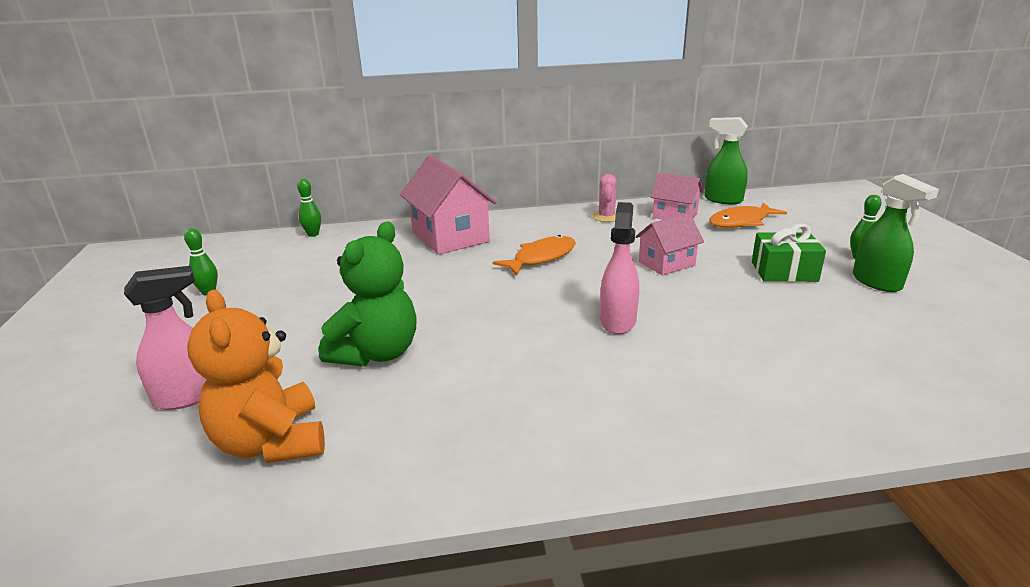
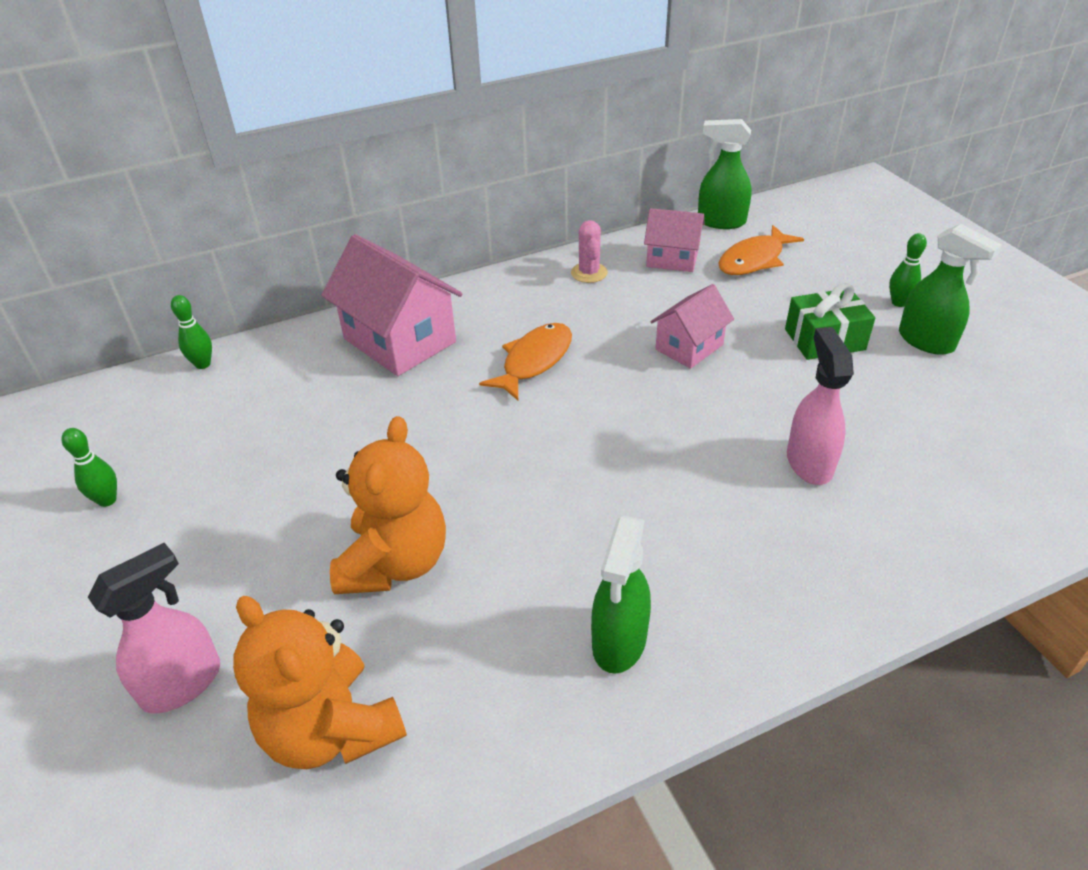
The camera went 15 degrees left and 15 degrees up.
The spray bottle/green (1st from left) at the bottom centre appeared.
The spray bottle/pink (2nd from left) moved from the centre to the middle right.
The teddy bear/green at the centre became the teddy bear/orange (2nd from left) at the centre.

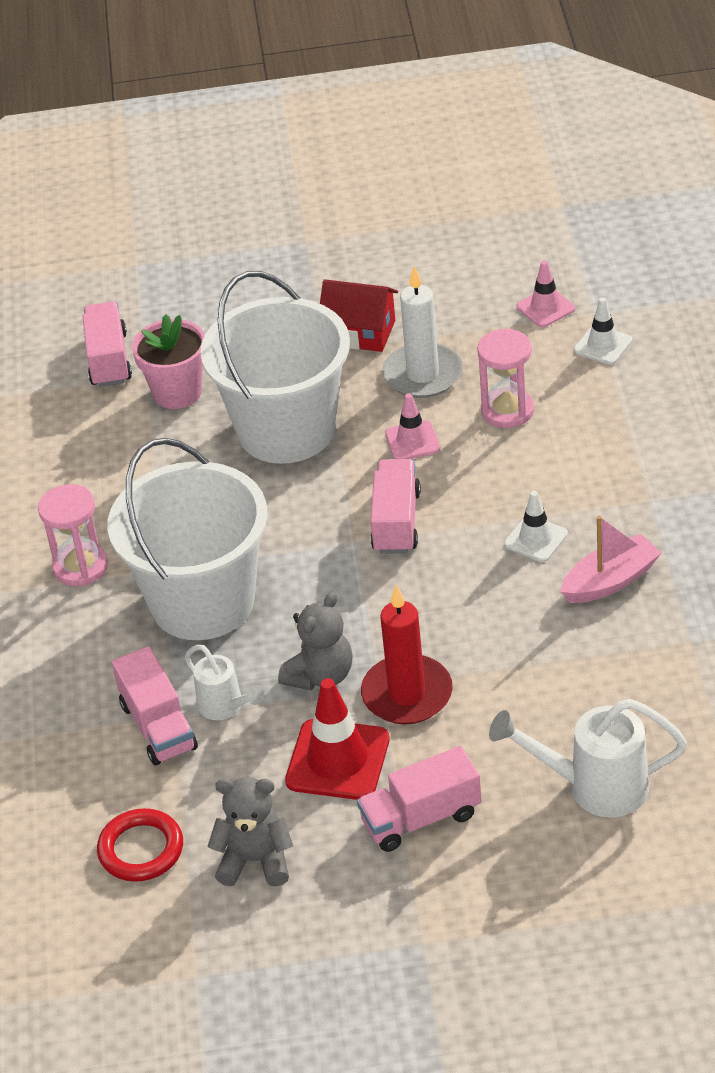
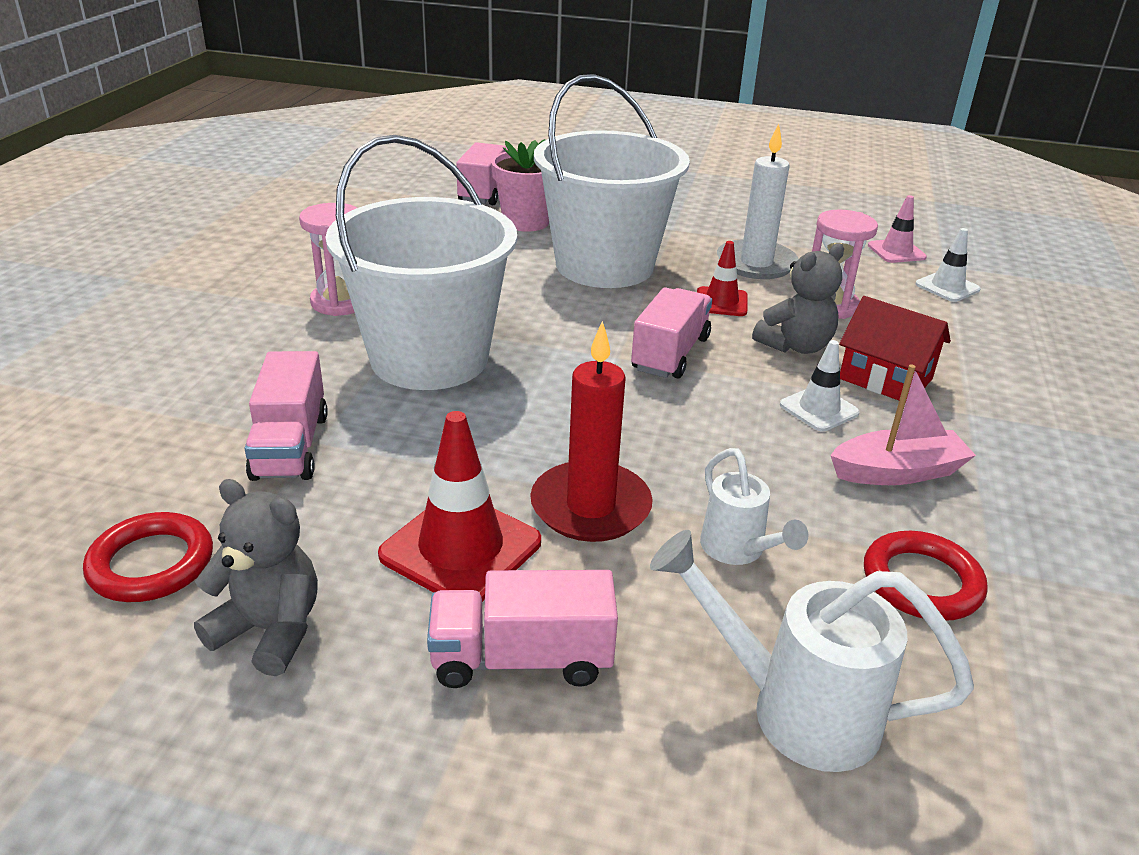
The camera went 15 degrees right and 10 degrees down.
The ring/red (2nd from left) at the bottom right appeared.
The watering can/white (1st from left) moved from the middle left to the centre.
The teddy bear/grey (2nd from left) moved from the centre to the middle right.
The house/red moved from the top centre to the middle right.
The traffic cone/pink (1st from left) at the centre became the traffic cone/red (2nd from left) at the top centre.

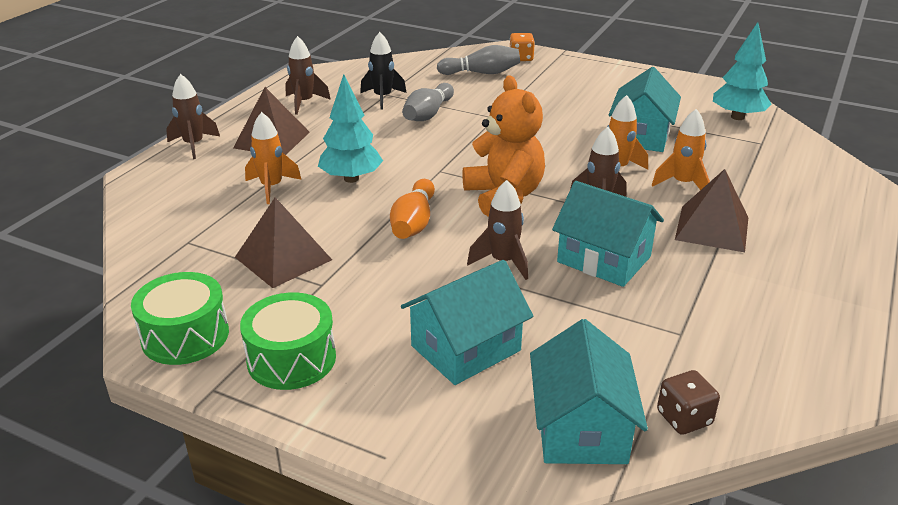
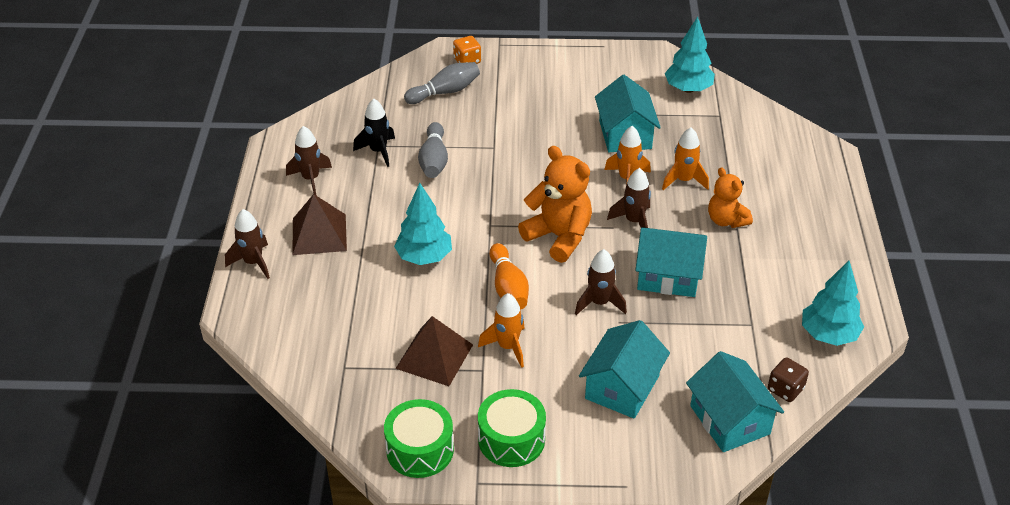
The camera went 25 degrees left and 10 degrees up.
The tree/turquoise (3rd from left) at the middle right appeared.
The rocket/orange (1st from left) moved from the top left to the centre.
The pyramid/brown (3rd from left) at the middle right was replaced by the teddy bear/orange (2nd from left) at the middle right.

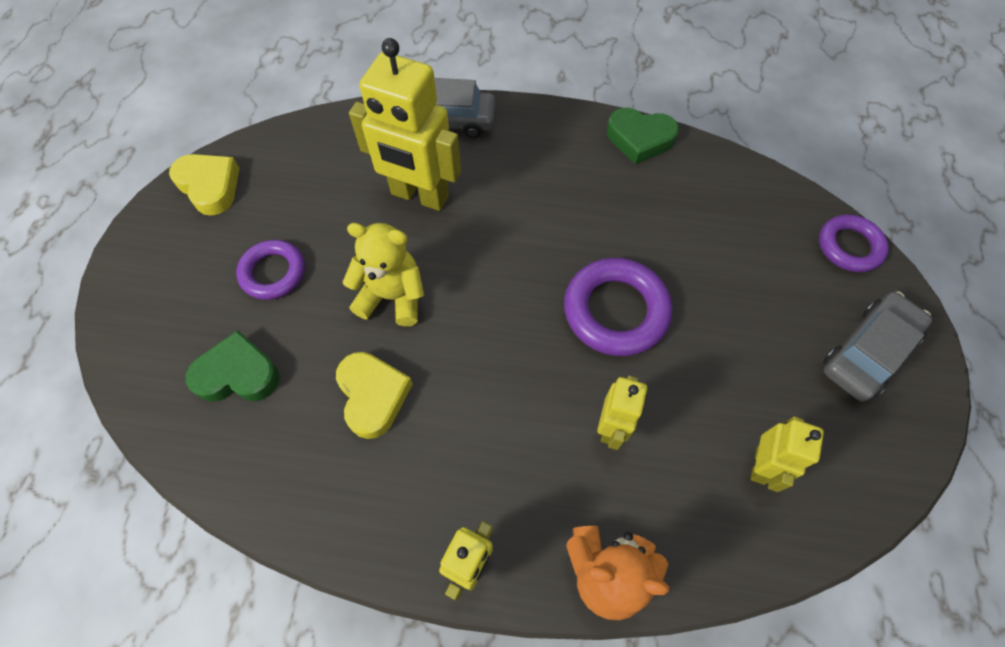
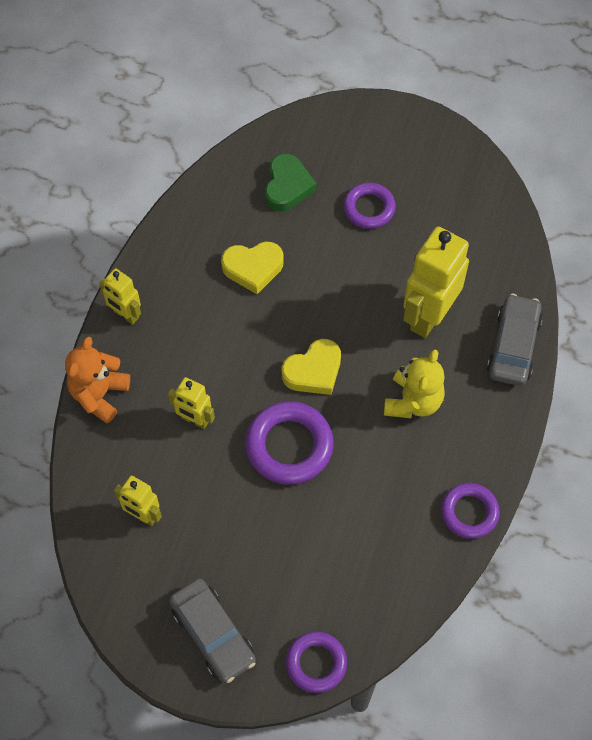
The camera went 100 degrees right and 0 degrees up.
The heart/yellow (1st from left in the first image) moved from the top left to the centre.
The teddy bear/yellow moved from the centre to the middle right.
The heart/green (2nd from left) at the top centre was replaced by the ring/purple (4th from left) at the bottom right.

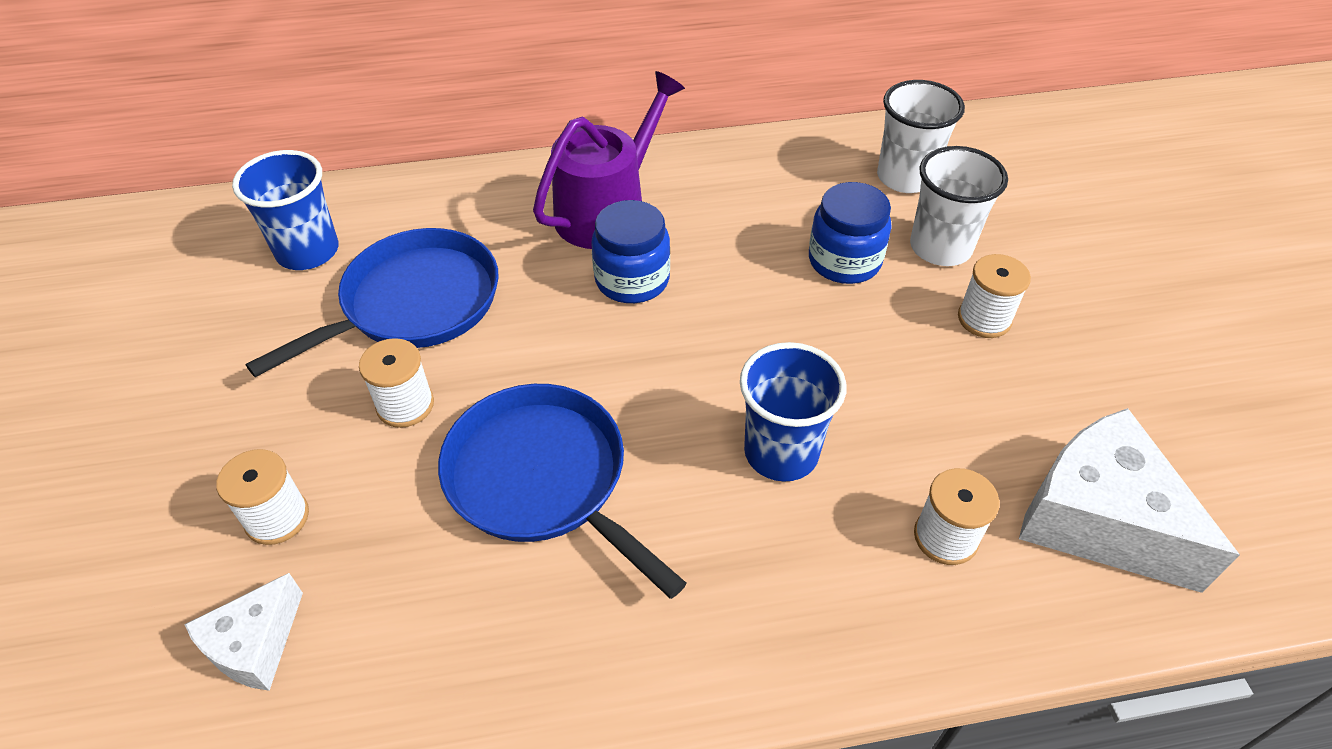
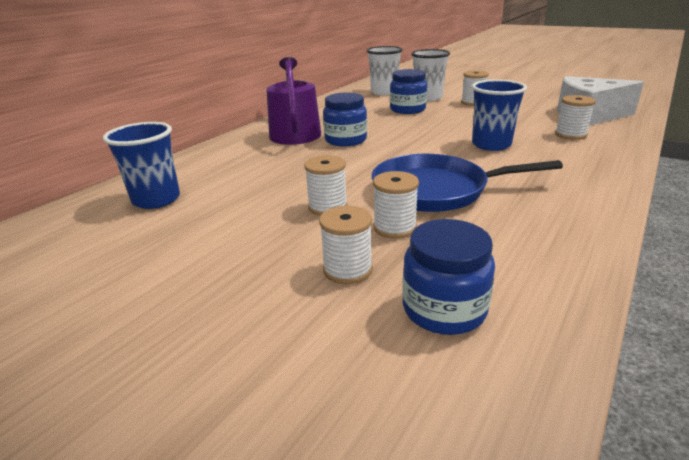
The camera went 45 degrees left and 20 degrees down.
The pan/blue (1st from left) at the middle left disappeared.
The spool/white (3rd from left) at the centre appeared.
The cheese/white (1st from left) at the bottom left was replaced by the jar/blue (3rd from left) at the centre.

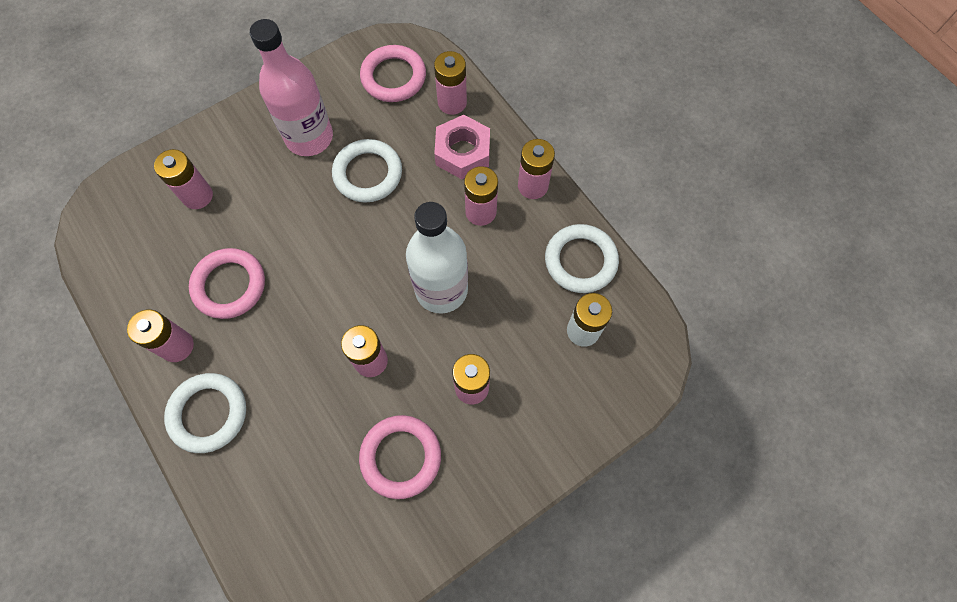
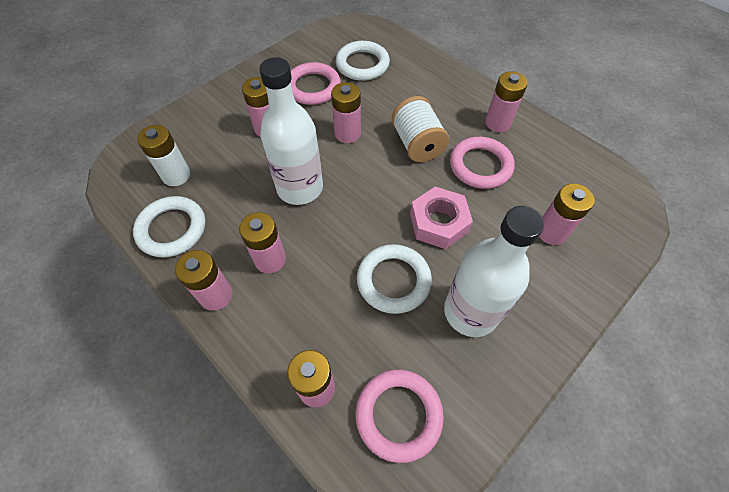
The camera went 170 degrees right and 10 degrees down.
The spool/white at the top centre appeared.
The ring/white (1st from left in the first image) moved from the bottom left to the top centre.
The nut/pink moved from the top centre to the centre.
The bottle/pink at the top left became the bottle/white (2nd from left) at the middle right.

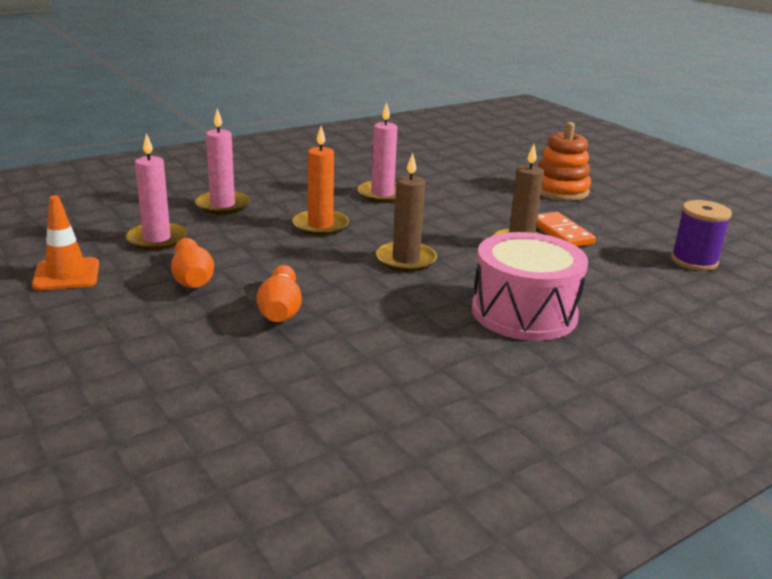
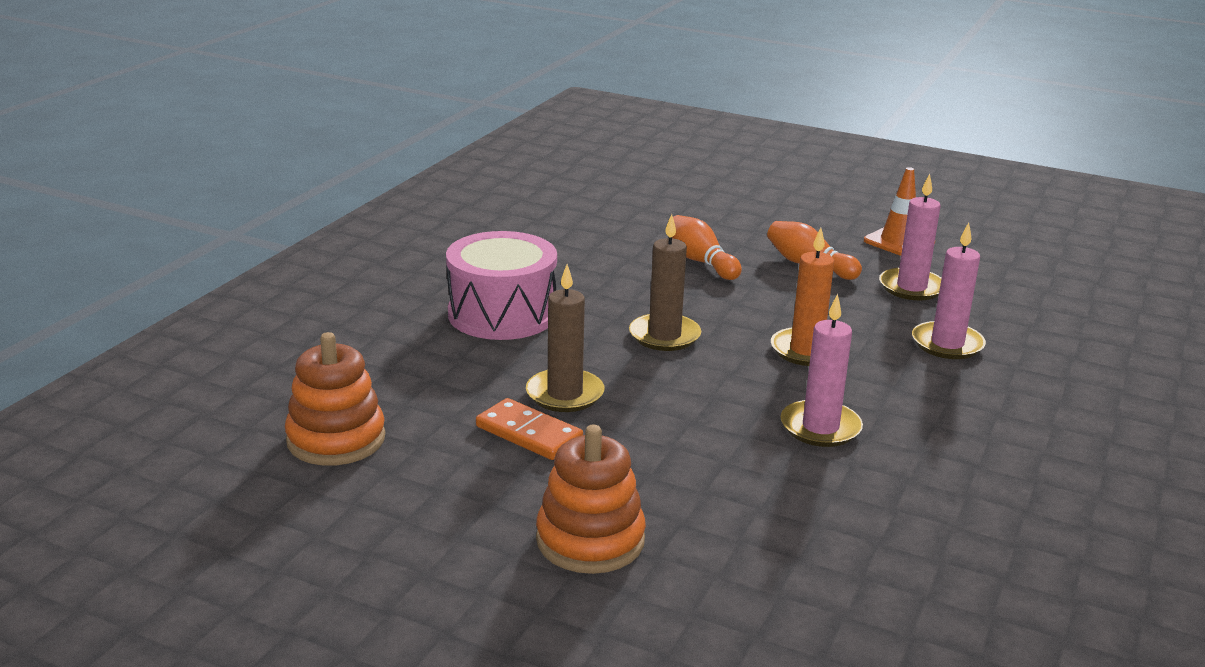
The camera went 150 degrees right and 0 degrees up.
The spool/purple at the middle right was replaced by the stacking toy/orange (1st from left) at the middle left.

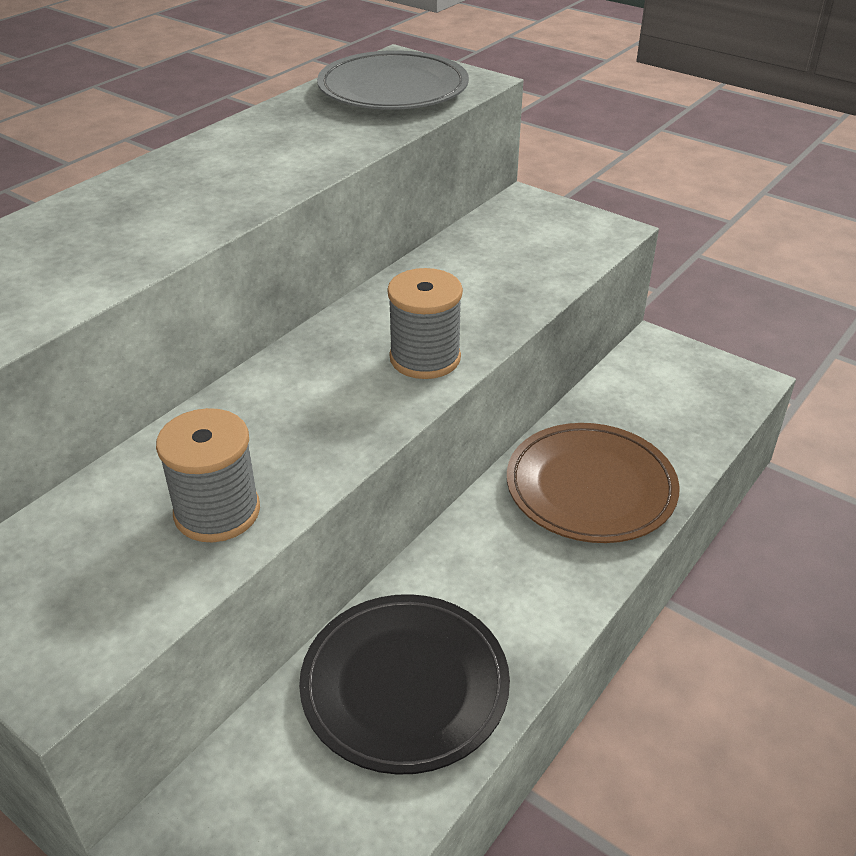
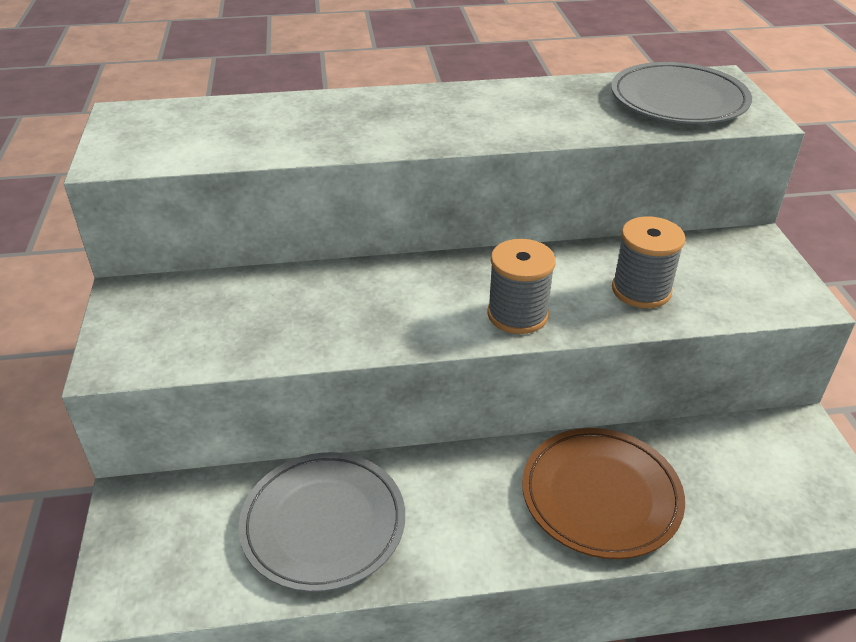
The camera went 45 degrees right and 0 degrees up.
The spool/grey (1st from left in the first image) moved from the middle left to the middle right.
The plate/black at the bottom centre became the plate/grey (1st from left) at the bottom centre.

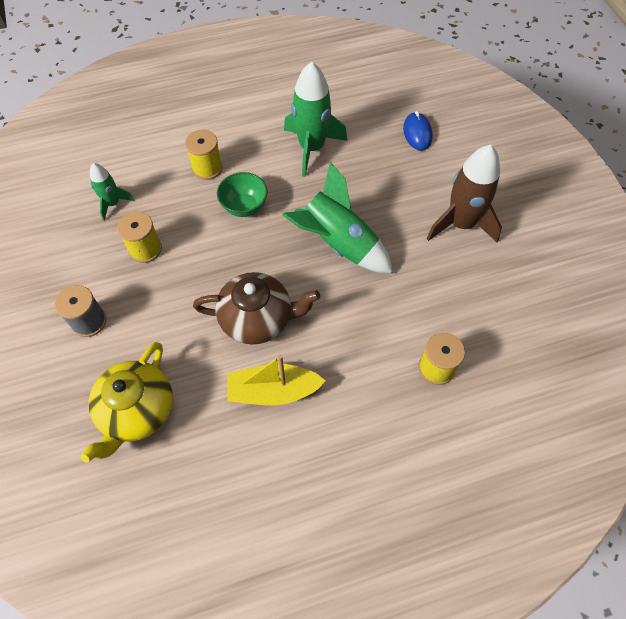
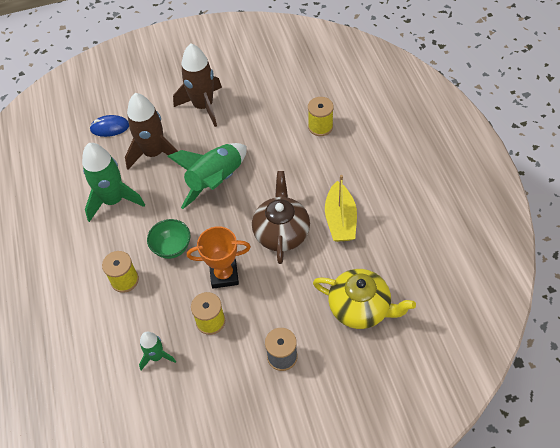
The camera went 85 degrees left and 5 degrees down.
The rocket/brown (1st from left) at the top left appeared.
The trophy/orange at the centre appeared.

